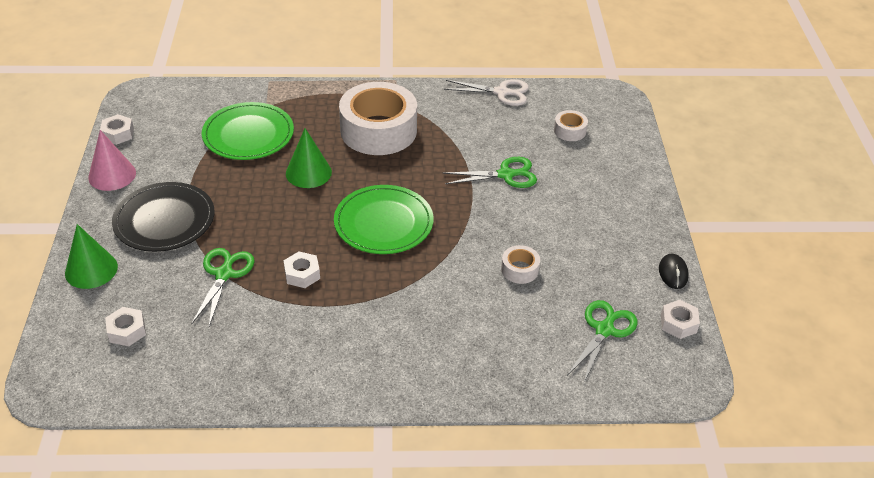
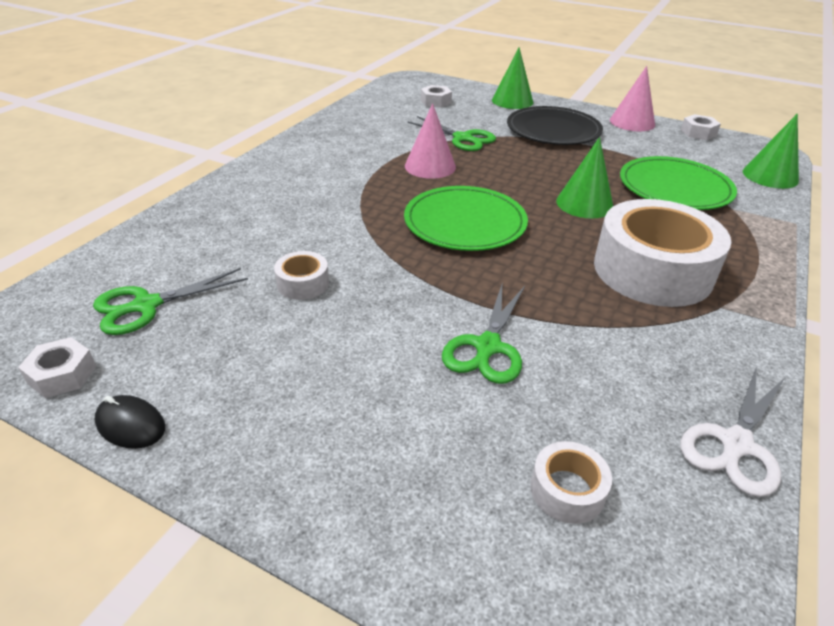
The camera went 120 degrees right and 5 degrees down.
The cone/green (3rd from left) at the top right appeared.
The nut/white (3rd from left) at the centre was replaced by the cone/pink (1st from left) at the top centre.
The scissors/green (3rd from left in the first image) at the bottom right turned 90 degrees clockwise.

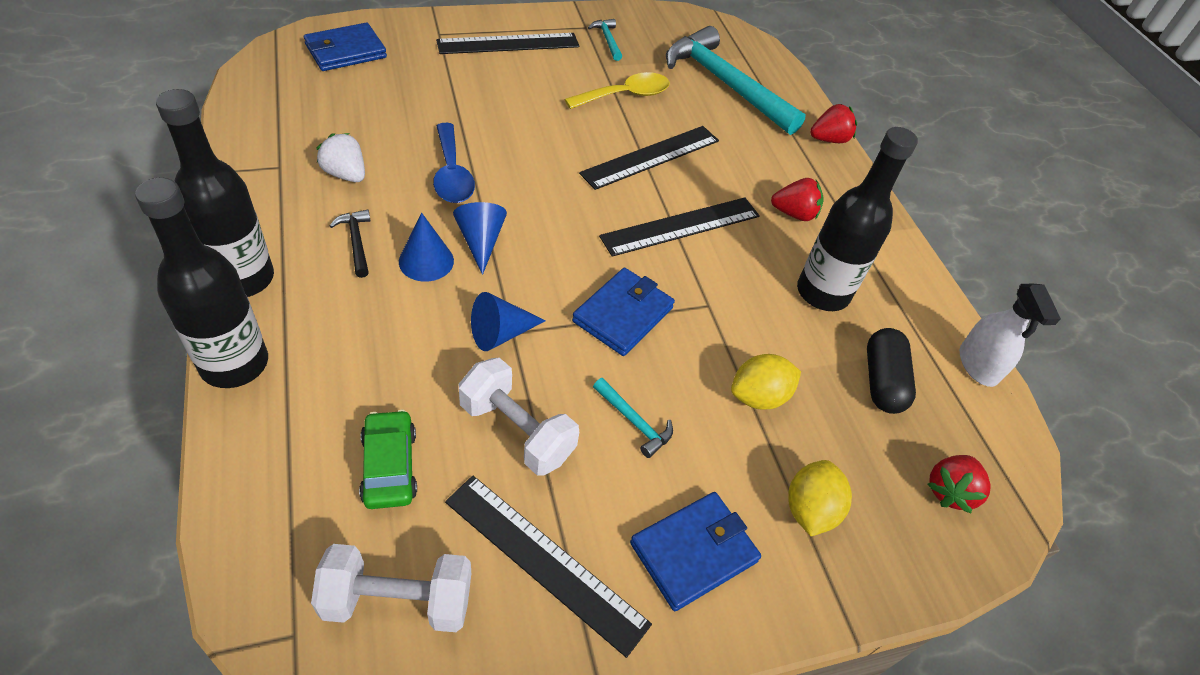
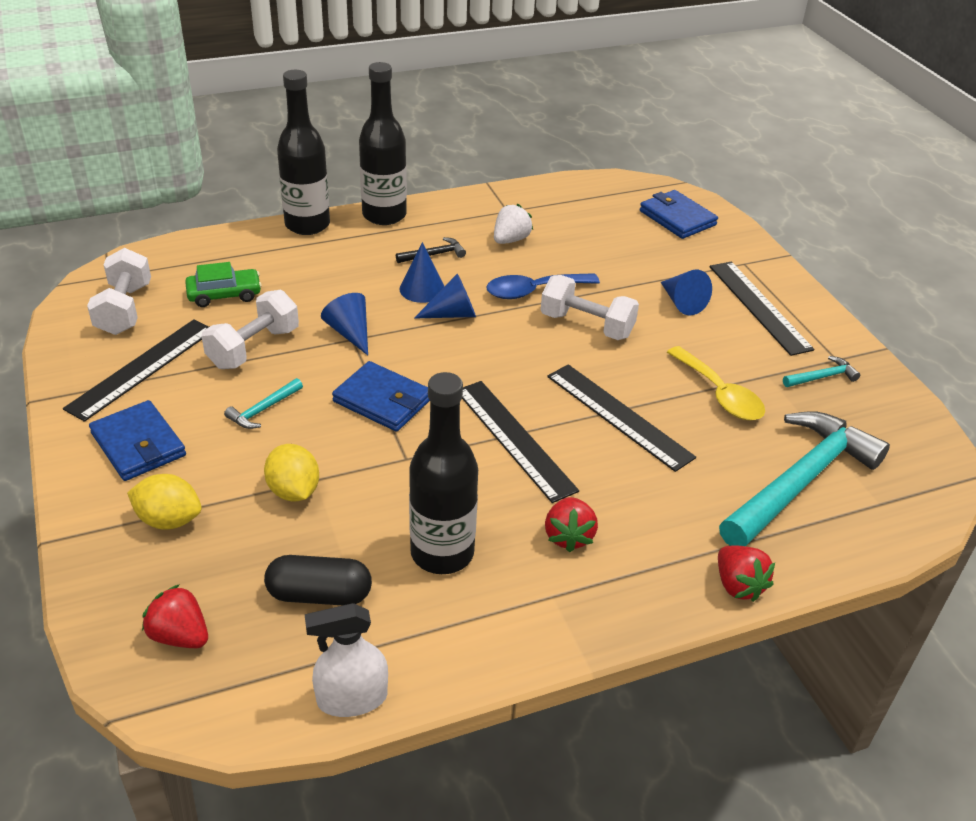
The camera went 90 degrees right and 10 degrees down.
The dumbbell/white (3rd from left) at the centre appeared.
The cone/blue (4th from left) at the middle right appeared.

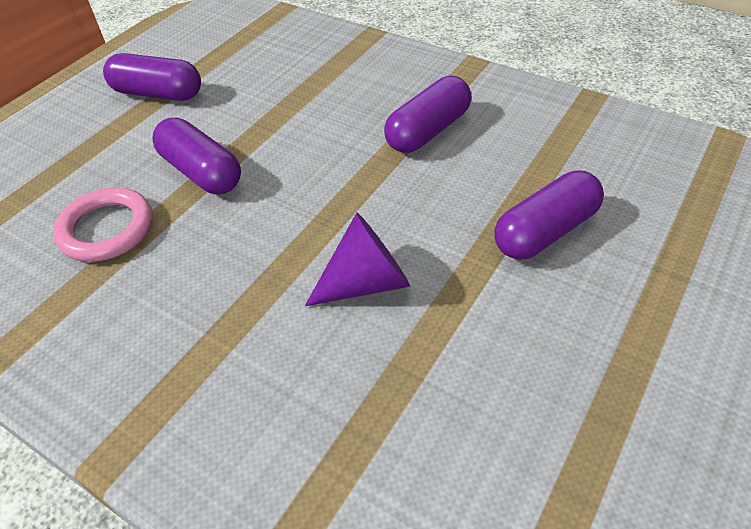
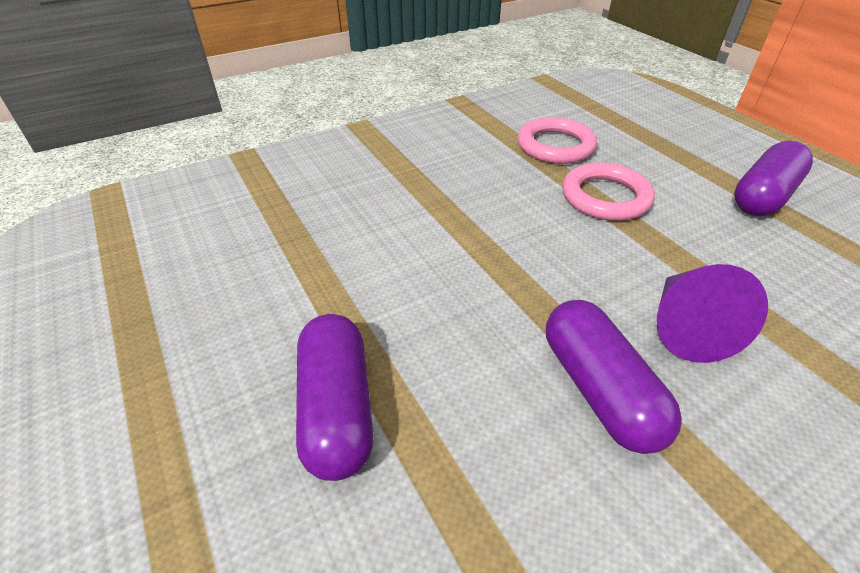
The camera went 115 degrees right and 5 degrees down.
The cone/purple moved from the centre to the middle right.
The capsule/purple (2nd from left) at the top left was replaced by the ring/pink (2nd from left) at the middle right.

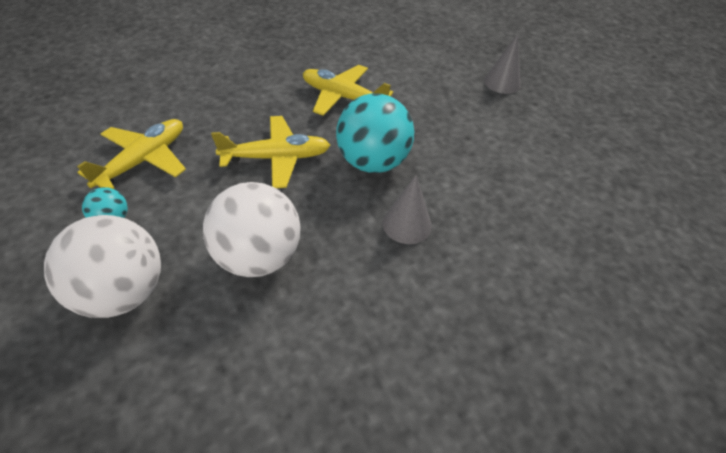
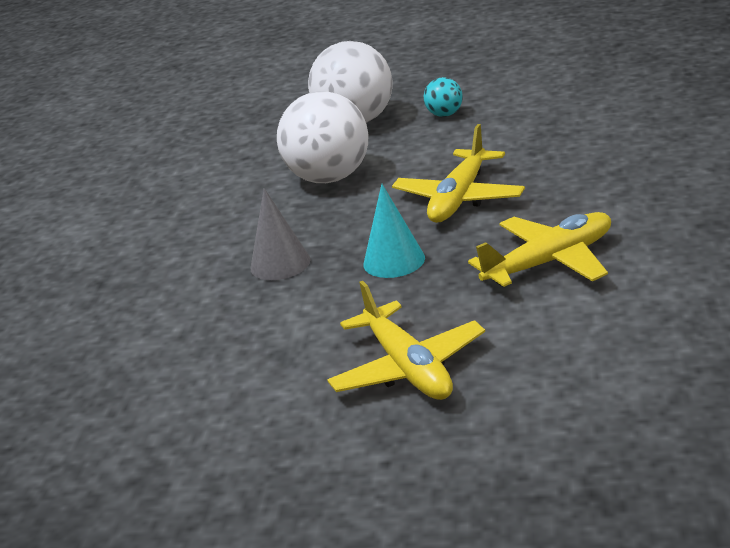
The camera went 130 degrees right and 20 degrees down.
The cone/grey (2nd from left) at the top right disappeared.
The plane/yellow (1st from left) moved from the middle left to the centre.
The ball/turquoise (2nd from left) at the top centre was replaced by the cone/turquoise at the centre.

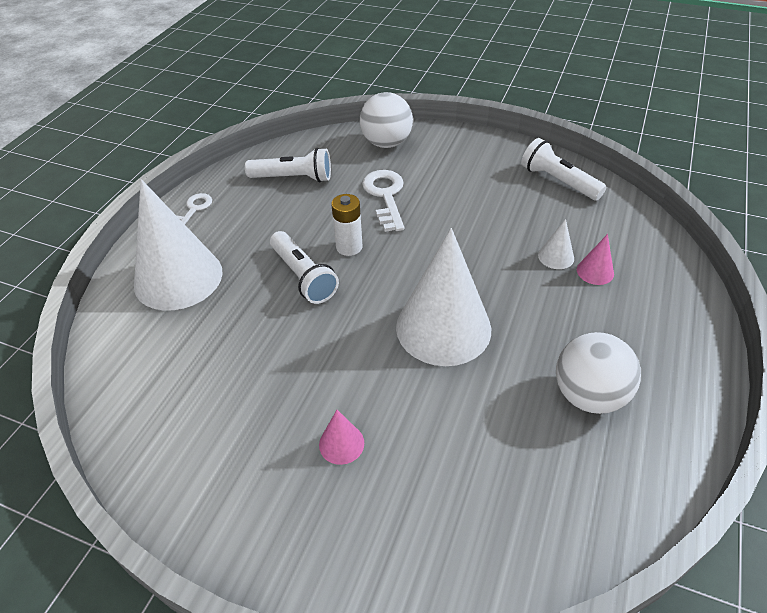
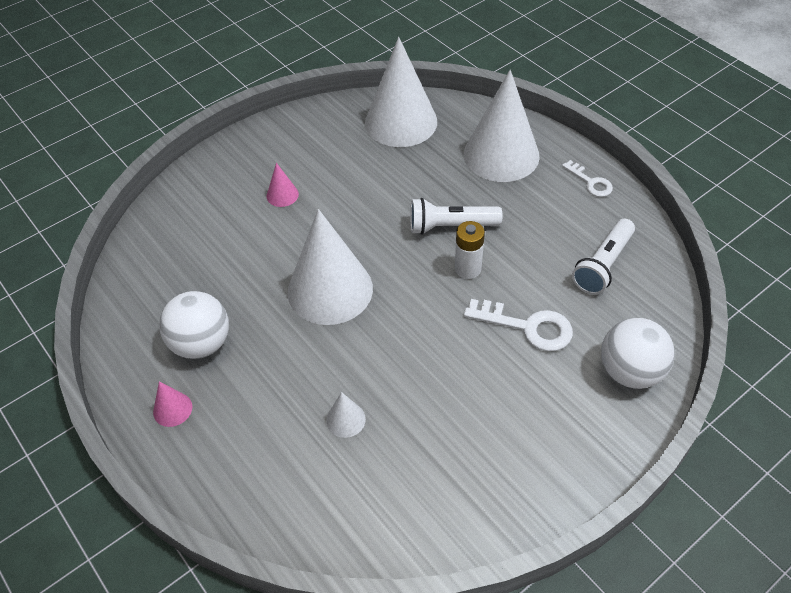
The camera went 120 degrees right and 5 degrees up.
The flashlight/white (3rd from left) at the top right disappeared.
The cone/white (3rd from left) at the top centre appeared.
The cone/pink (2nd from left in the first image) moved from the middle right to the bottom left.

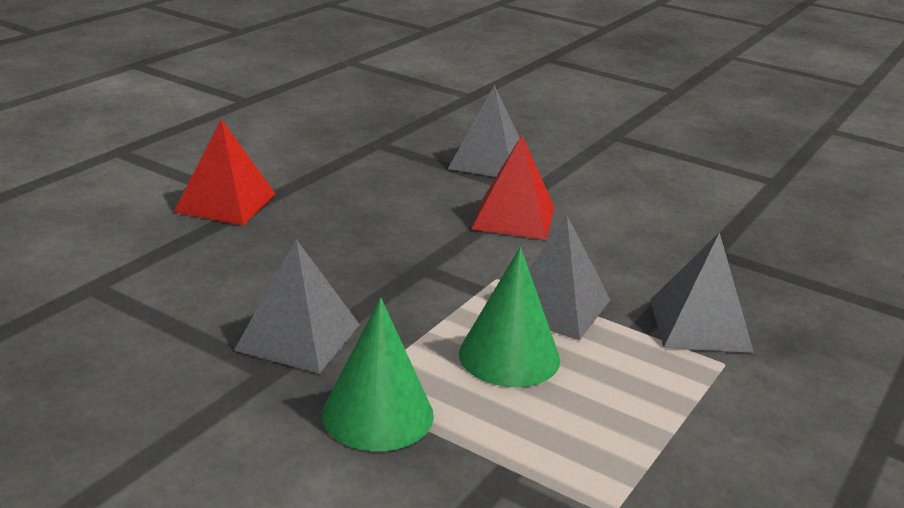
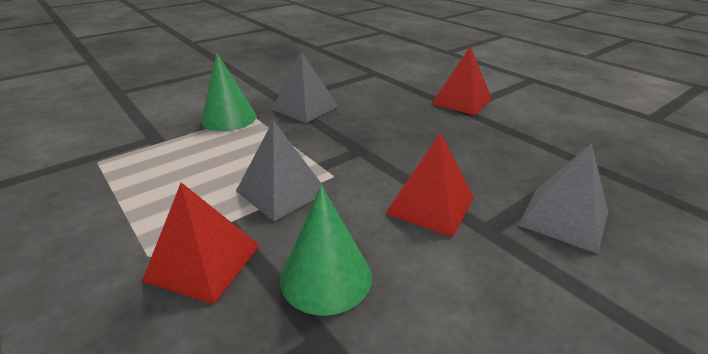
The camera went 110 degrees right and 5 degrees up.
The cone/green (2nd from left) moved from the centre to the bottom centre.
The pyramid/grey (4th from left) at the middle right became the pyramid/red (1st from left) at the bottom left.

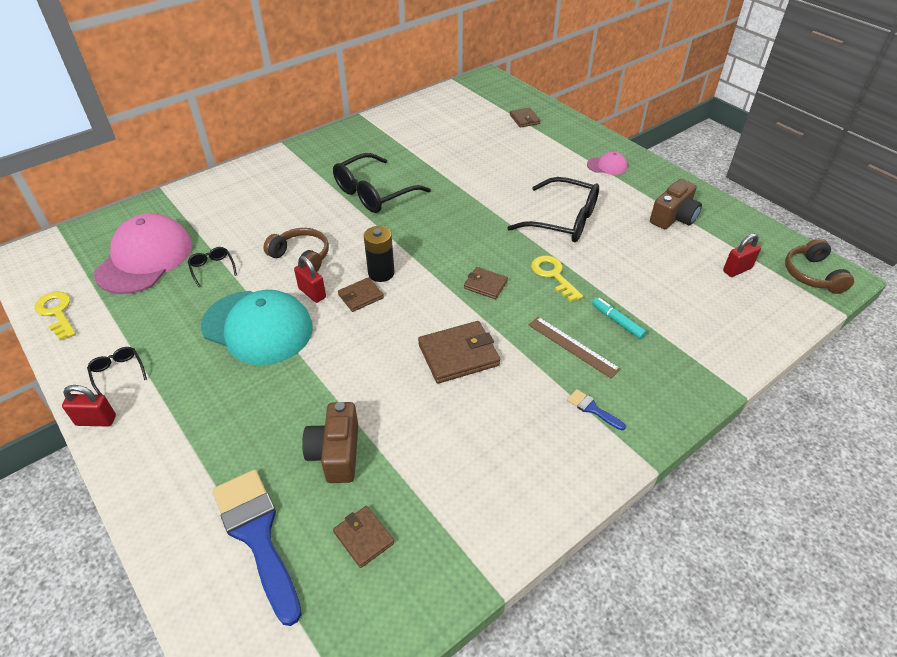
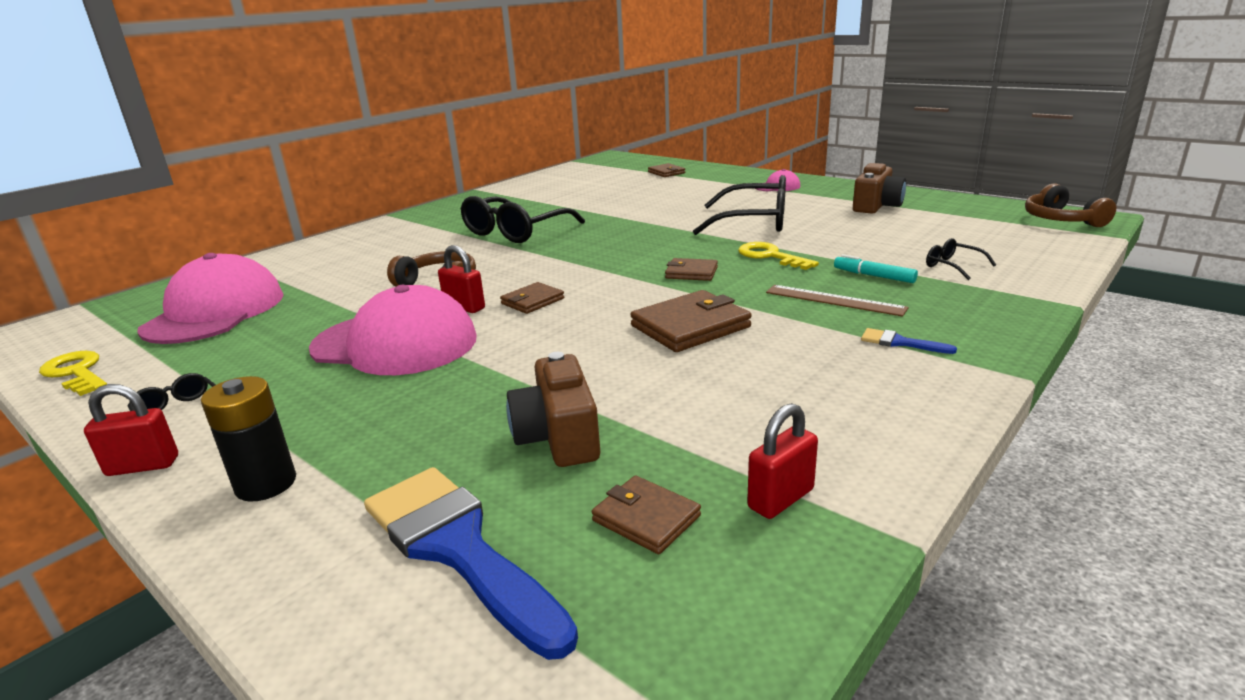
The camera went 10 degrees left and 20 degrees down.
The glasses/black (2nd from left in the first image) moved from the middle left to the middle right.
The battery/black moved from the centre to the middle left.
The padlock/red (3rd from left) moved from the middle right to the centre.
The cap/turquoise at the middle left became the cap/pink (2nd from left) at the middle left.

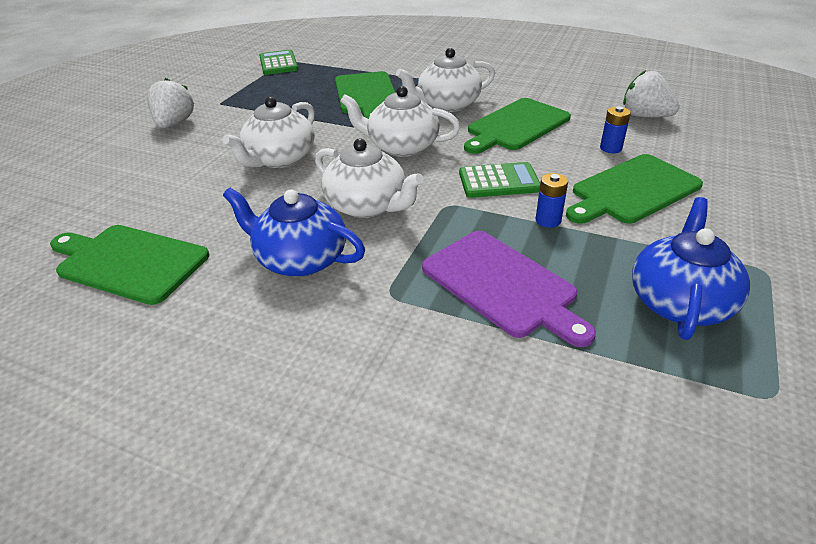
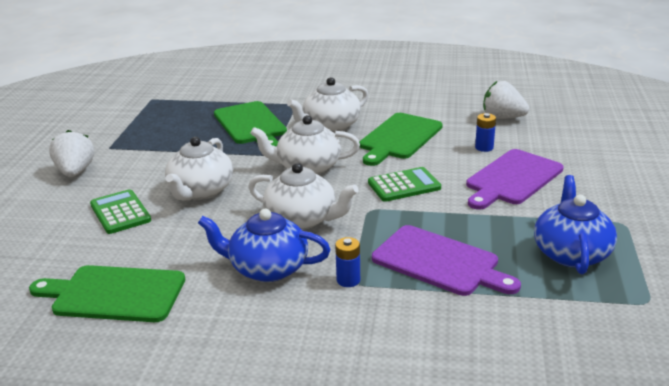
The camera went 15 degrees left and 10 degrees down.
The calculator/green (1st from left) moved from the top centre to the middle left.
The battery/blue (1st from left) moved from the middle right to the bottom centre.
The cutting board/green (4th from left) at the middle right became the cutting board/purple (2nd from left) at the middle right.

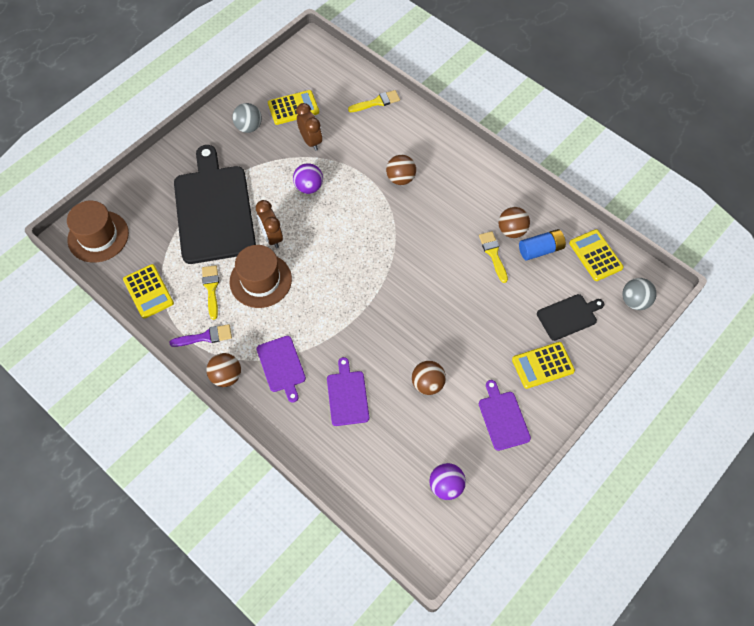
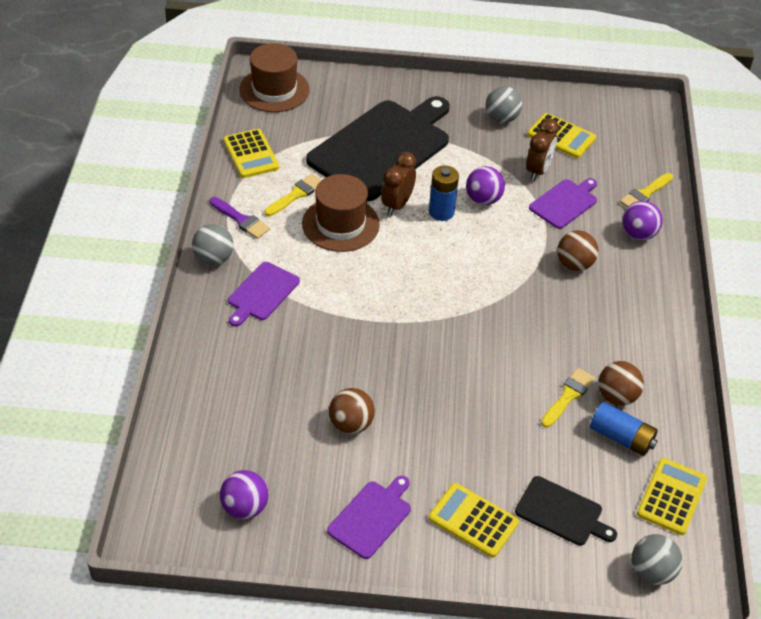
The camera went 50 degrees right and 15 degrees down.
The battery/blue (1st from left) at the top centre appeared.
The ball/purple (3rd from left) at the middle right appeared.
The cutting board/purple (2nd from left in the first image) moved from the centre to the top right.
The ball/brown (1st from left) at the middle left became the ball/grey (1st from left) at the middle left.
The calculator/yellow (1st from left) at the middle left turned 45 degrees counterclockwise.
The brush/yellow (2nd from left in the first image) at the top centre turned 105 degrees clockwise.

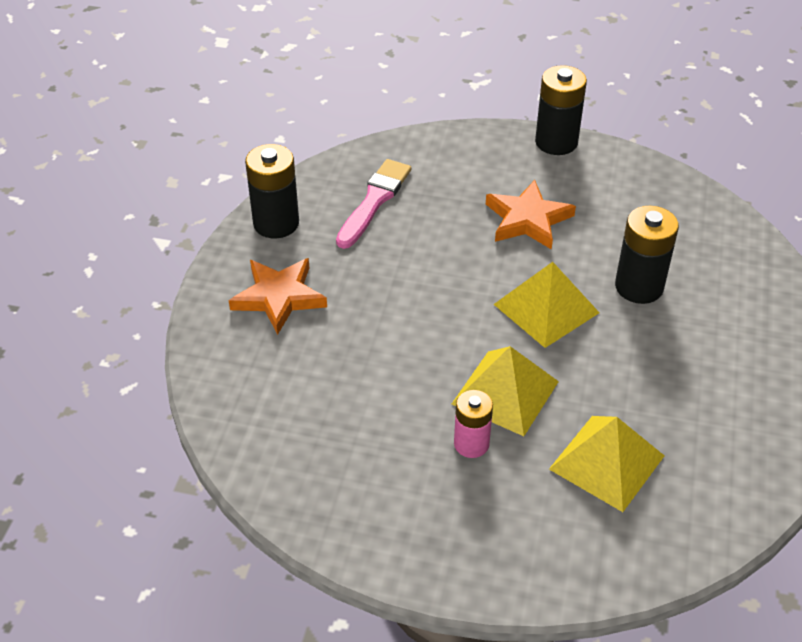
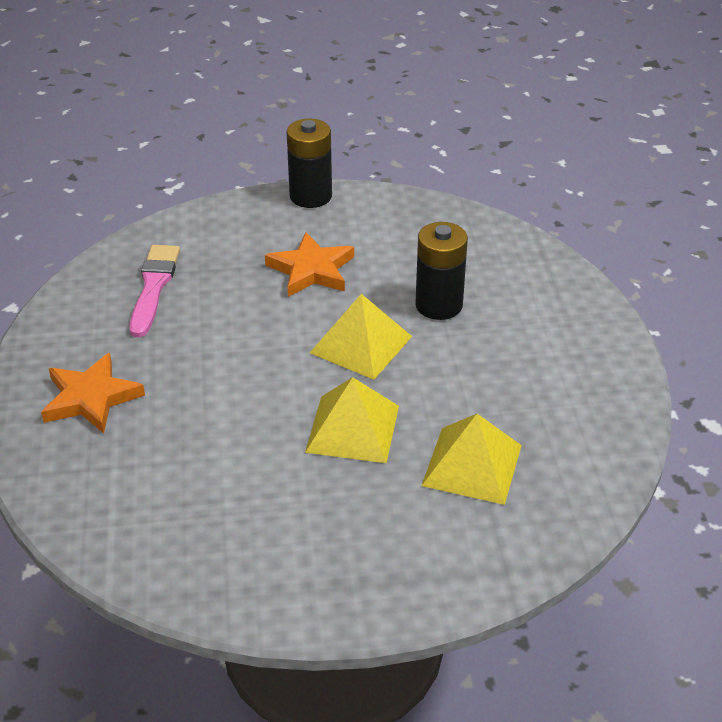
The camera went 20 degrees left and 5 degrees down.
The battery/black (1st from left) at the top centre disappeared.
The battery/pink at the centre disappeared.

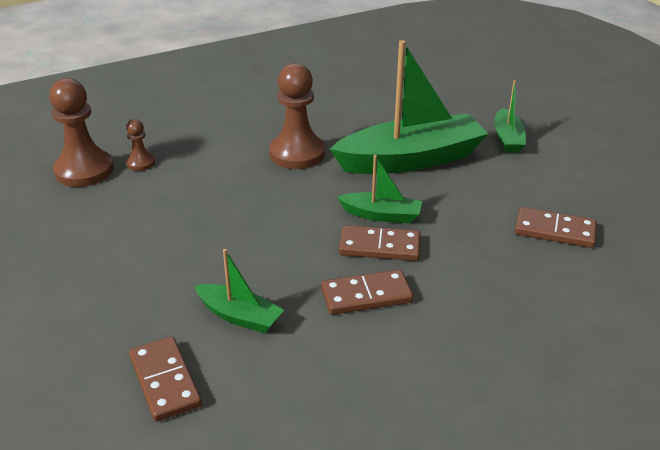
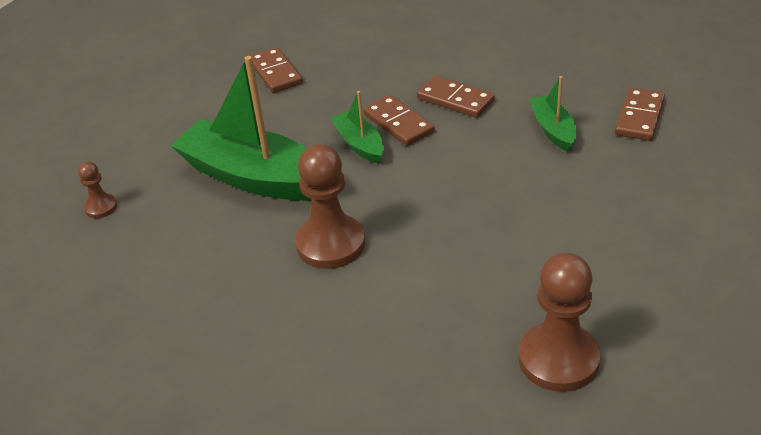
The camera went 130 degrees left and 5 degrees up.
The boat/green (4th from left) at the top right disappeared.
The pawn/brown (2nd from left in the first image) moved from the top left to the middle left.

